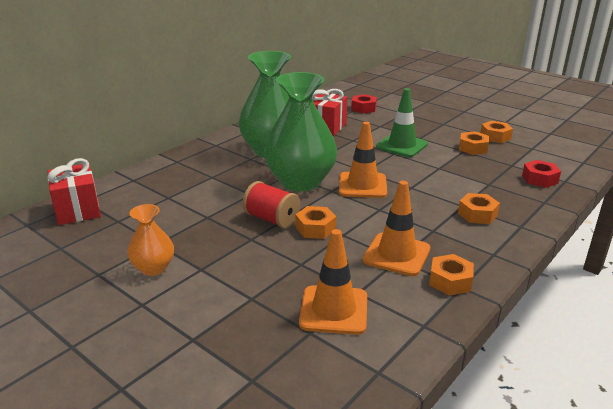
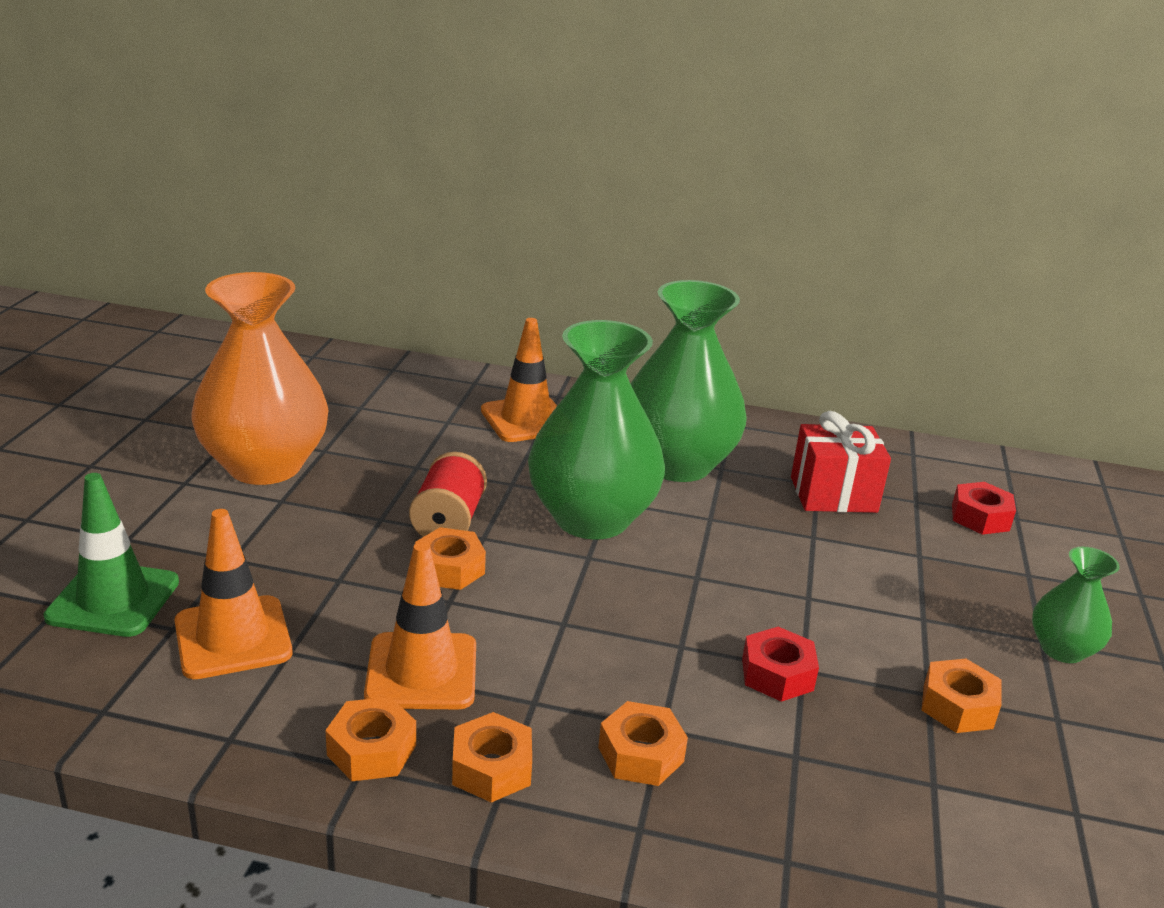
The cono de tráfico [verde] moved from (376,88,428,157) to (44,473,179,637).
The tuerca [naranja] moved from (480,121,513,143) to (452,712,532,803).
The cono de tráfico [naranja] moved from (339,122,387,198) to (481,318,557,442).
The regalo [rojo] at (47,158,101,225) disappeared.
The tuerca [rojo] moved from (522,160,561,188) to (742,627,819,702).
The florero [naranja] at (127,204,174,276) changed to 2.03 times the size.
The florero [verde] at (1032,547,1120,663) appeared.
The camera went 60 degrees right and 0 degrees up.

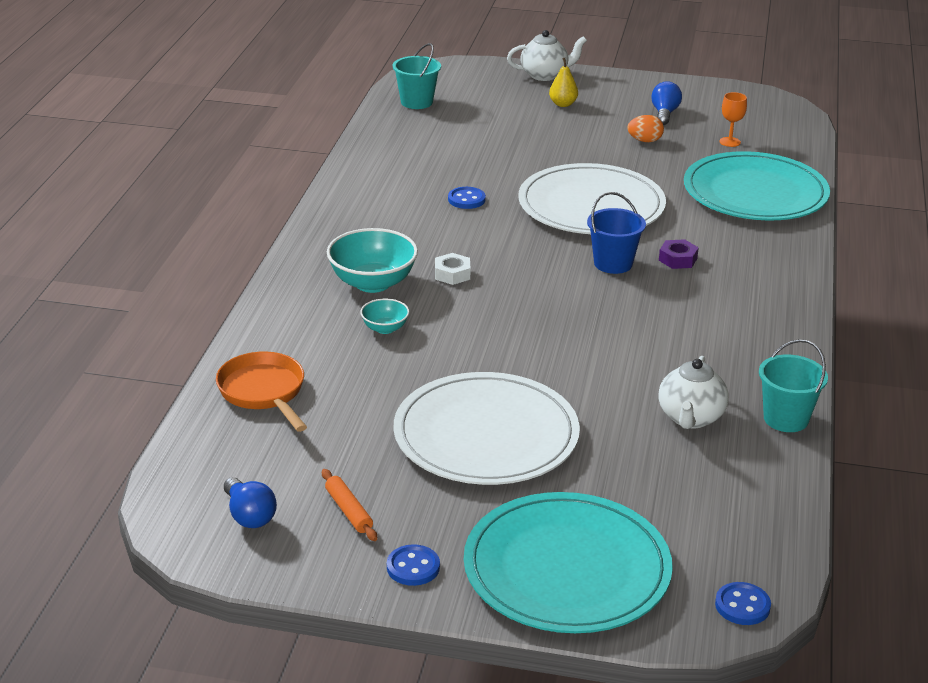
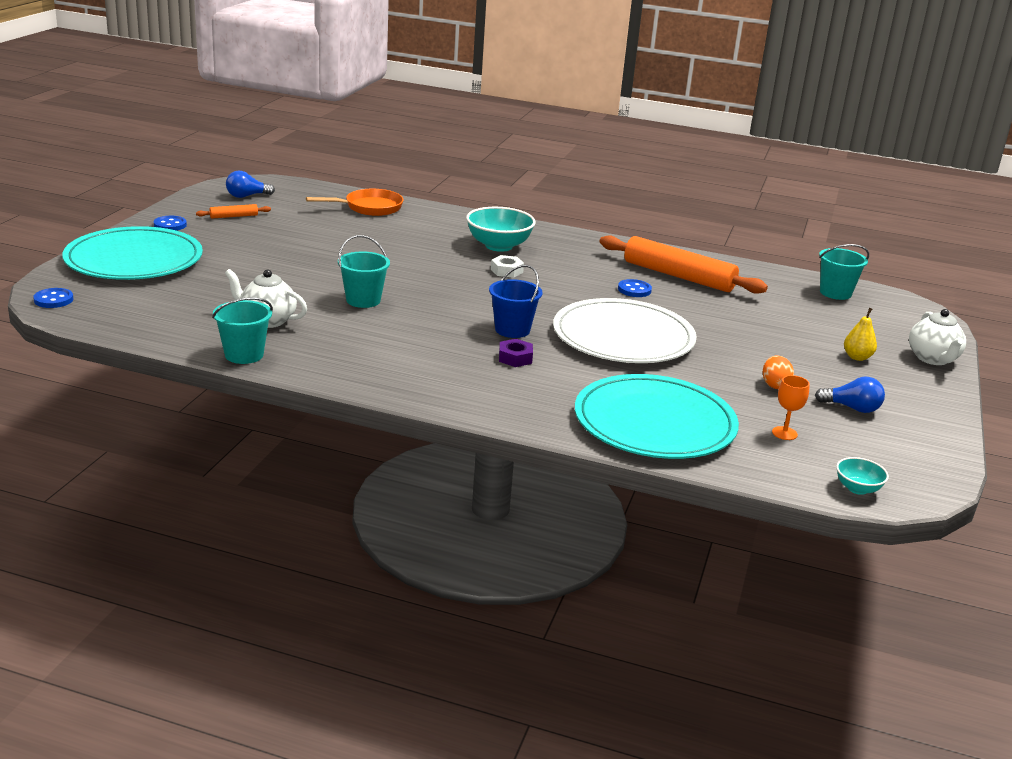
The cuenco [turquesa] moved from (360,299,409,334) to (836,457,889,495).
The plato [blanco] at (394,372,580,485) disappeared.
The balde [turquesa] at (338,235,390,308) appeared.
The rodillo [naranja] at (599,235,768,294) appeared.
The camera went 95 degrees right and 5 degrees down.

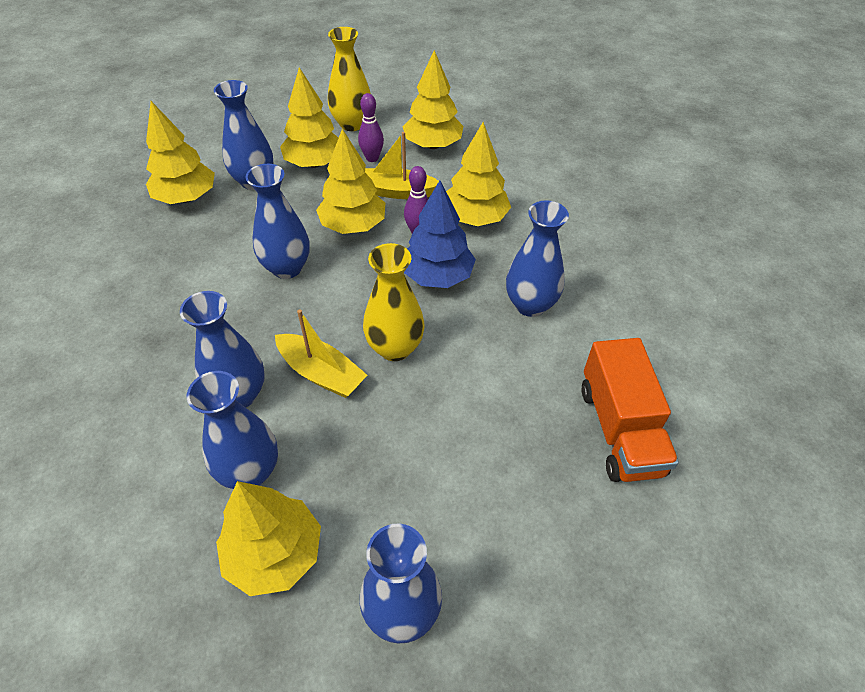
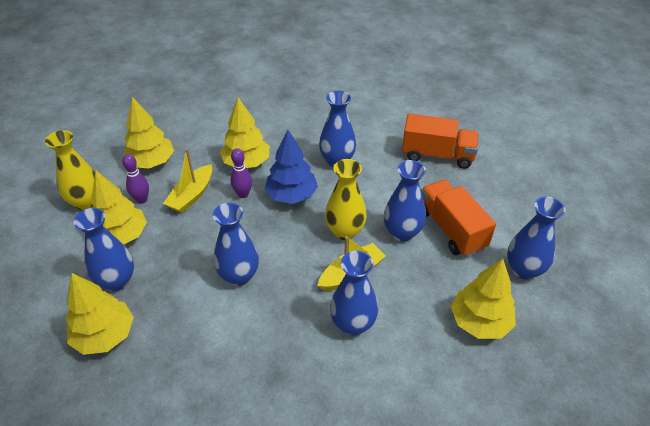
The árbol [amarillo] at (316,129,385,234) disappeared.
The florero [azul] moved from (187,371,278,489) to (384,160,426,242).
The camión [naranja] at (421,180,496,257) appeared.
The camera went 70 degrees left and 5 degrees down.

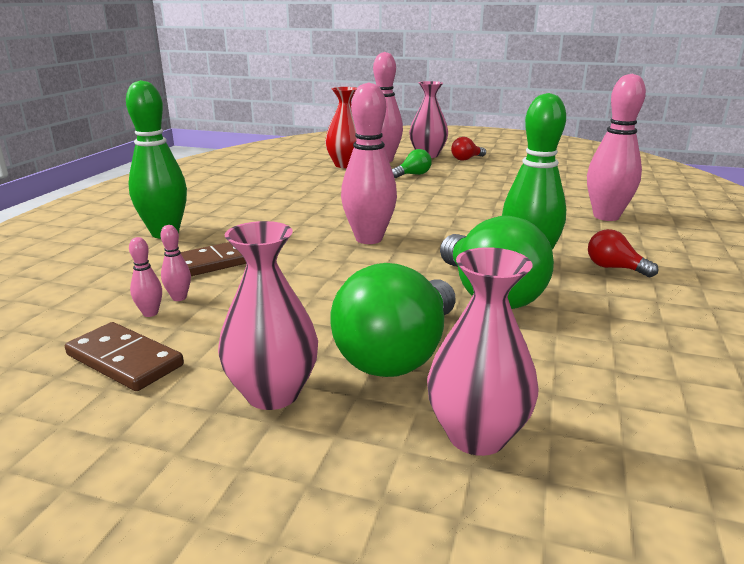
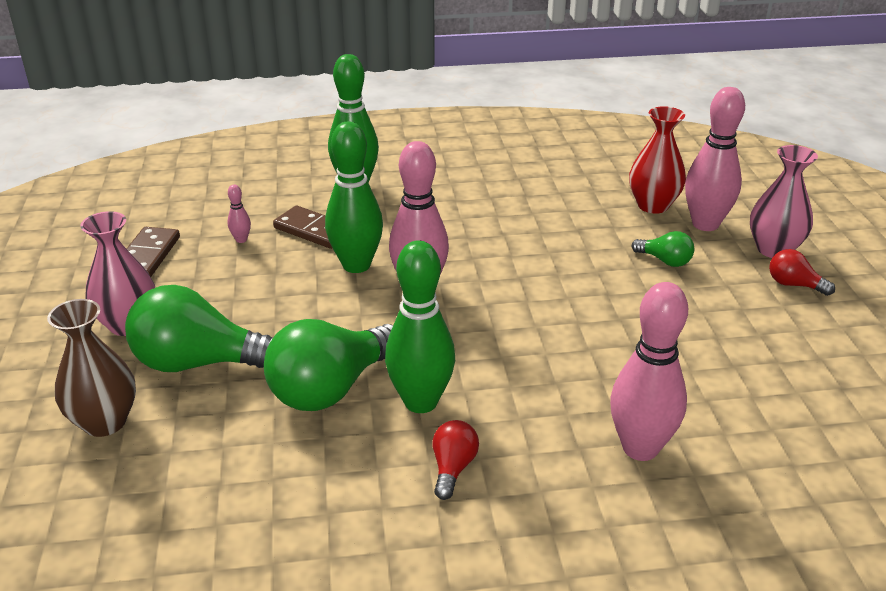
The bolo [rosa] at (129,237,162,317) disappeared.
The florero [rosa] at (427,247,539,456) became the florero [marrón] at (47,299,136,437).
The bolo [verde] at (325,121,383,273) appeared.
The camera went 65 degrees right and 10 degrees up.

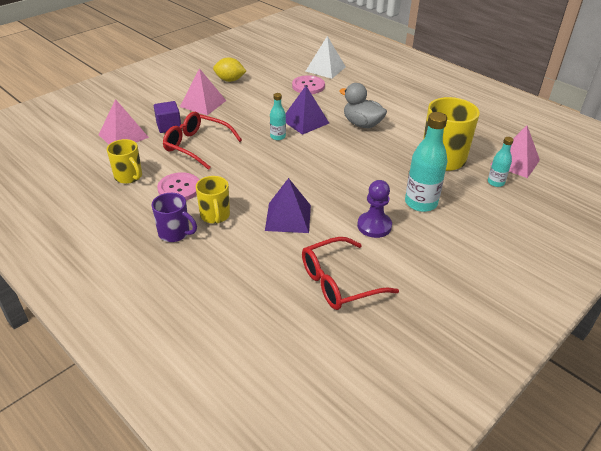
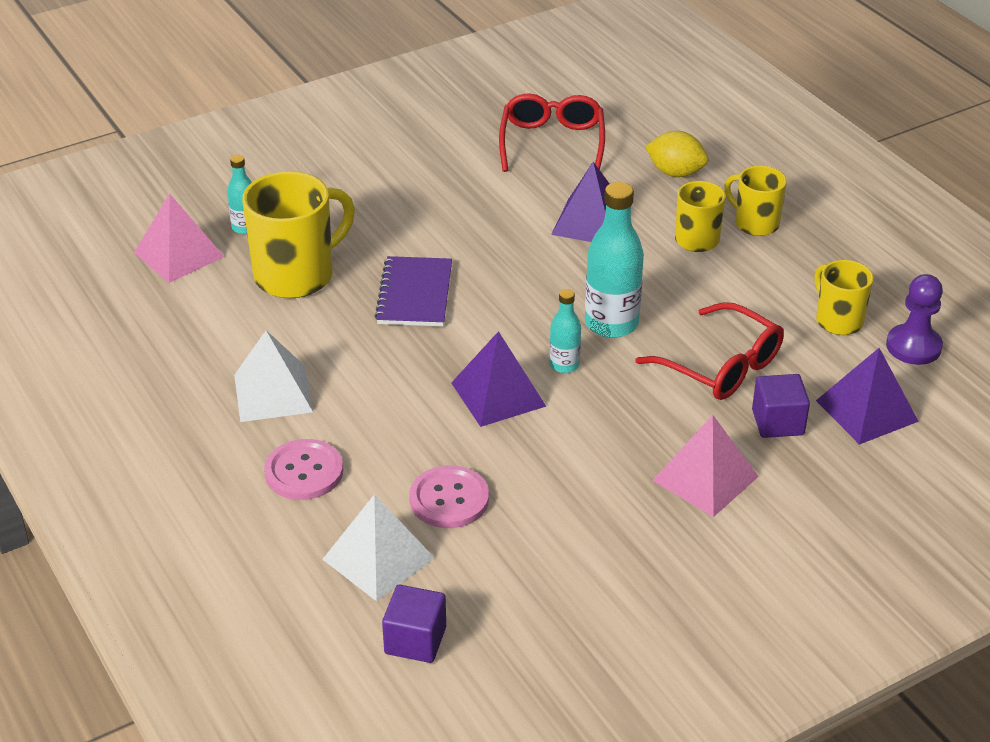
The limón [amarillo] moved from (213,58,246,82) to (645,131,708,177).
The pato [gris] at (339,83,387,128) disappeared.
The pirámide [rosa] at (99,99,149,144) became the pirámide [morado] at (816,348,919,445).
The botella [turquesa] moved from (405,112,447,212) to (585,182,644,338).
The botón [rosa] moved from (157,172,199,200) to (264,439,343,500).
The peón [morado] moved from (357,180,392,238) to (886,274,943,365).
The taza [morado] at (152,193,197,242) became the taza [amarillo] at (724,166,787,236).
The gafas [rojo] at (302,237,399,310) turned 75 degrees counterclockwise.
The cuaderno [morado] at (375,256,452,326) appeared.
The pirámide [blanco] at (234,330,313,422) appeared.
The cubo [morado] at (382,585,446,663) appeared.
The camera went 165 degrees left and 0 degrees up.

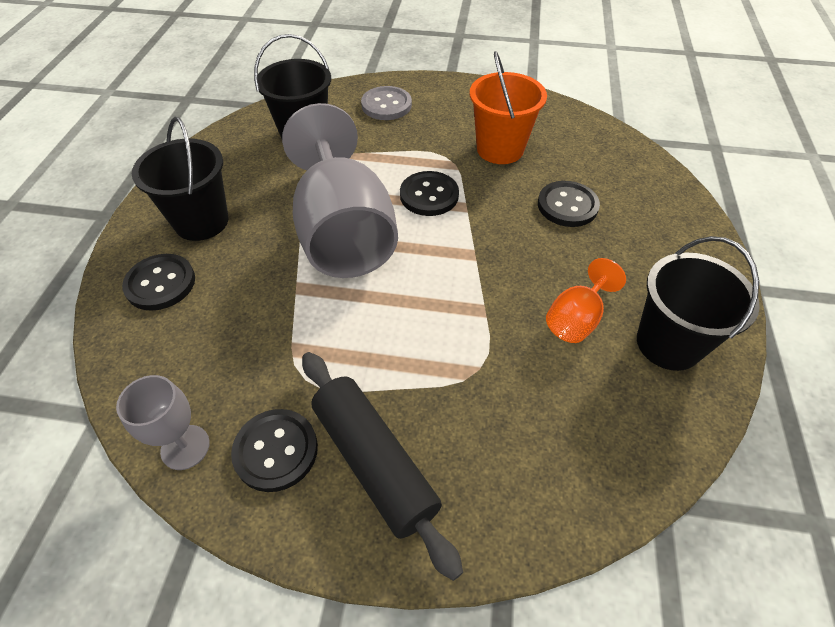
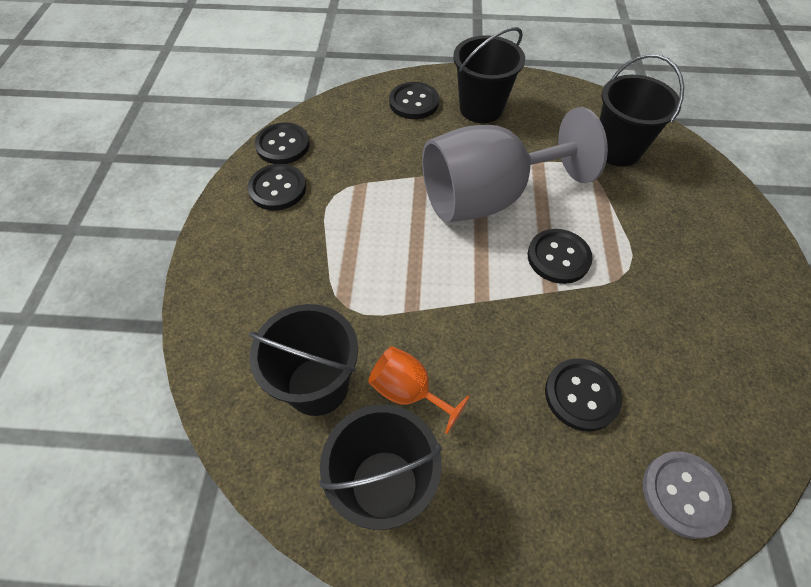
The balde [naranja] at (470,51,547,164) disappeared.
The botón [gris] moved from (361,86,412,120) to (643,451,732,539).
The rodillo [negro] at (302,352,463,581) disappeared.
The copa [gris] at (116,375,210,470) was replaced by the botón [negro] at (255,122,310,164).
The balde [negro] at (249,304,358,416) appeared.
The camera went 85 degrees right and 5 degrees up.

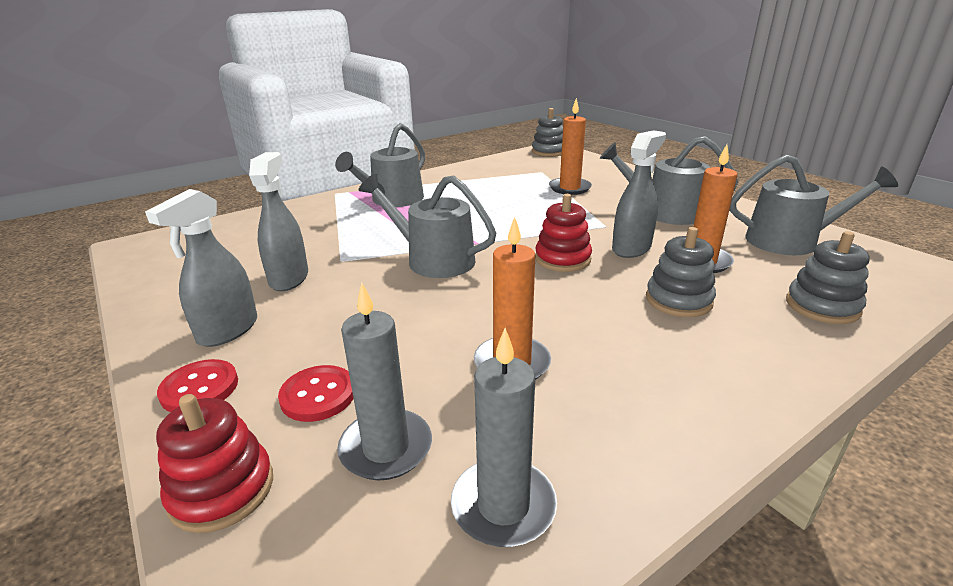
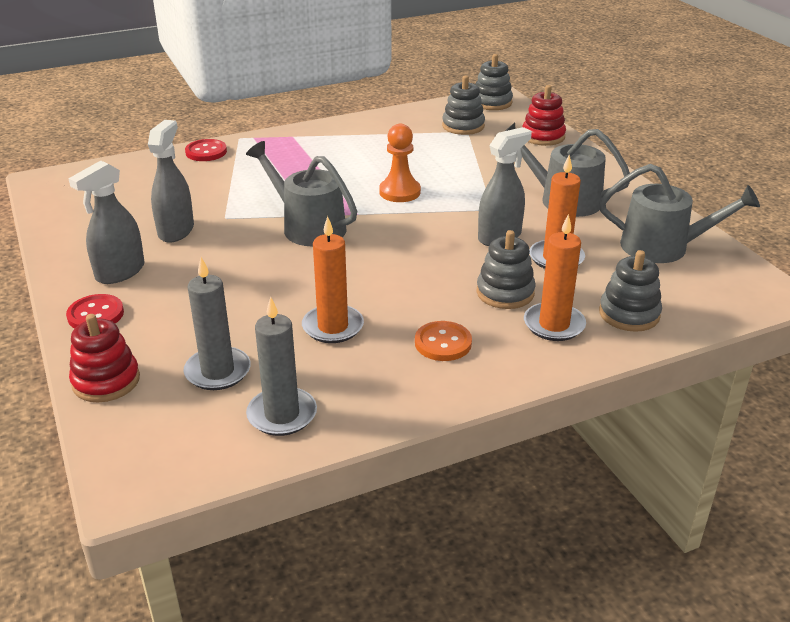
The vela [naranja] moved from (549,98,592,195) to (524,214,586,341).
The regadera [gris] at (335,123,425,207) disappeared.
The juguete apilable [rojo] moved from (535,194,592,272) to (522,85,566,146).
The botón [rojo] moved from (278,365,354,422) to (185,139,227,161).
The juguete apilable [gris] at (442,76,485,135) appeared.
The peón [naranja] at (379,124,421,202) appeared.
The botón [naranja] at (415,321,472,361) appeared.
The camera went 10 degrees right and 5 degrees up.

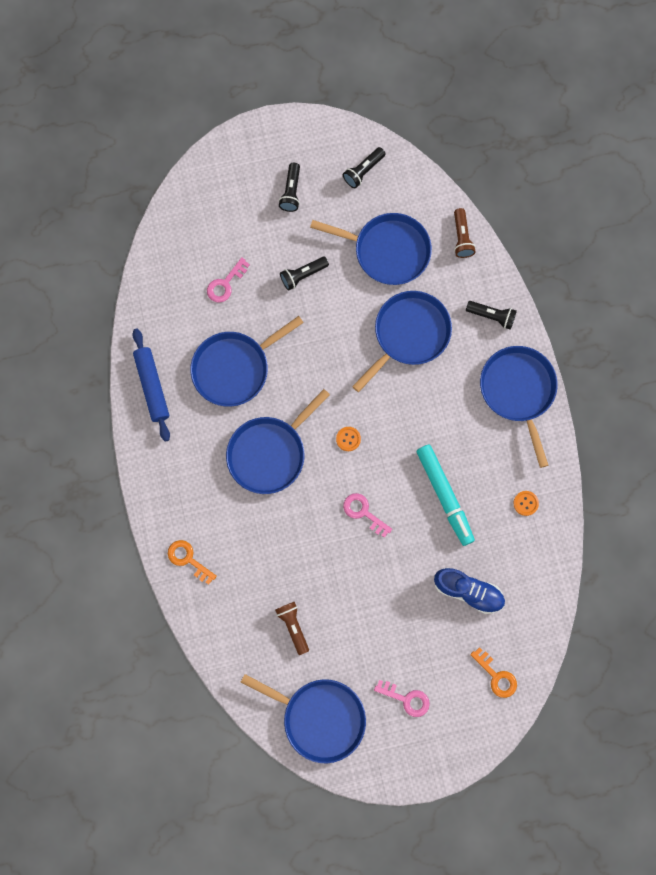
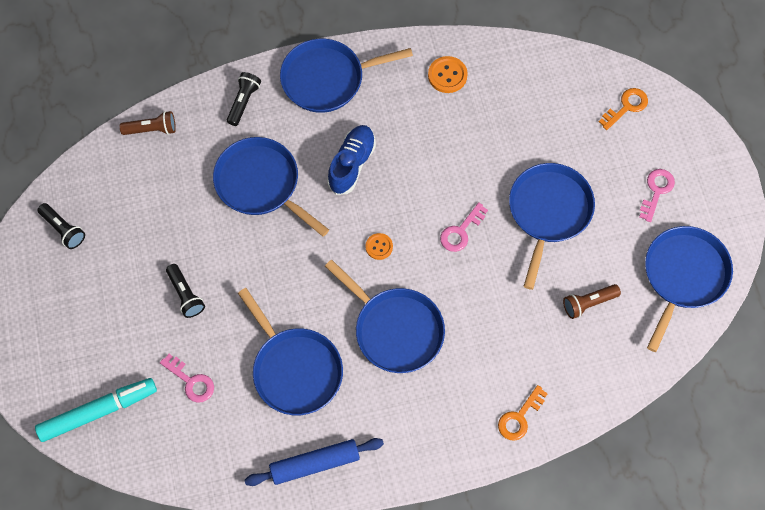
The lámpara de mano [negro] at (279,163,300,212) disappeared.
The sartén [azul] moved from (310,213,432,285) to (509,163,595,290).
The rotulador [turquesa] moved from (416,444,475,546) to (35,378,157,442).
The botón [naranja] at (513,491,539,516) changed to 1.51 times the size.
The zapato [azul] moved from (434,568,505,614) to (327,125,376,195).
The camera went 90 degrees left and 10 degrees down.

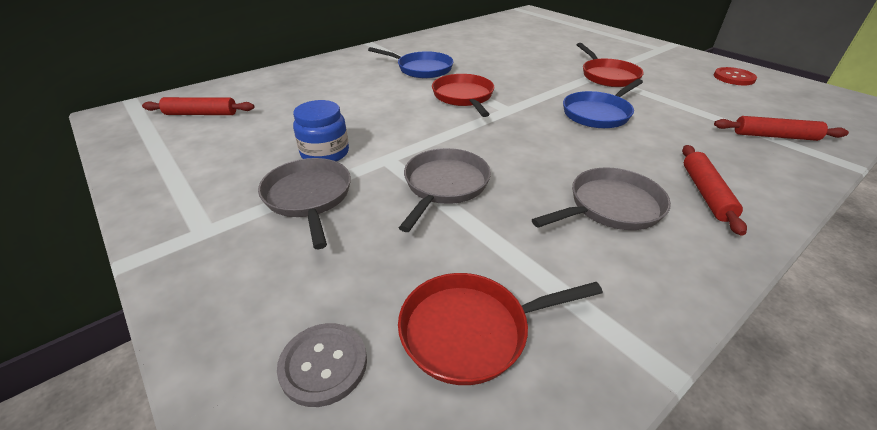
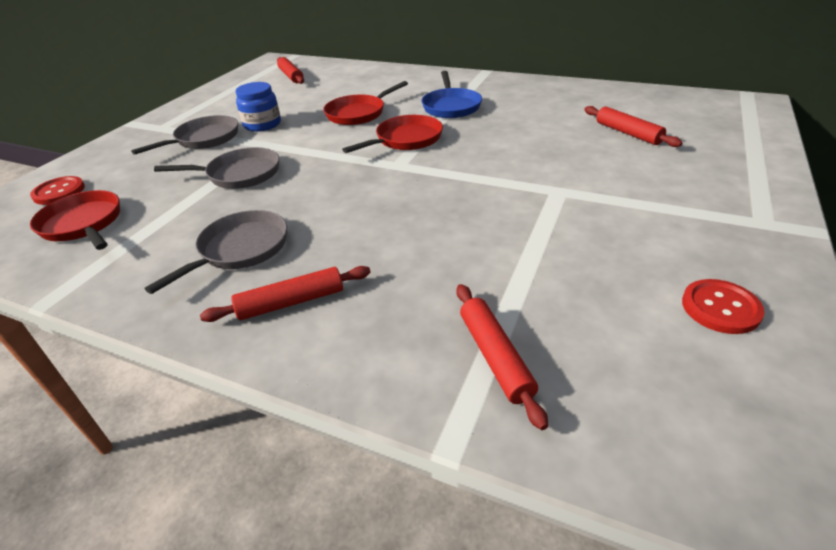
The sartén [rojo] moved from (577,43,644,87) to (323,81,408,125).
The sartén [azul] at (563,79,643,128) disappeared.
The sartén [gris] at (532,167,671,230) turned 90 degrees counterclockwise.
The botón [gris] at (277,323,367,407) became the botón [rojo] at (30,176,85,205).
The rodillo [rojo] at (584,106,682,147) appeared.
The camera went 65 degrees right and 0 degrees up.

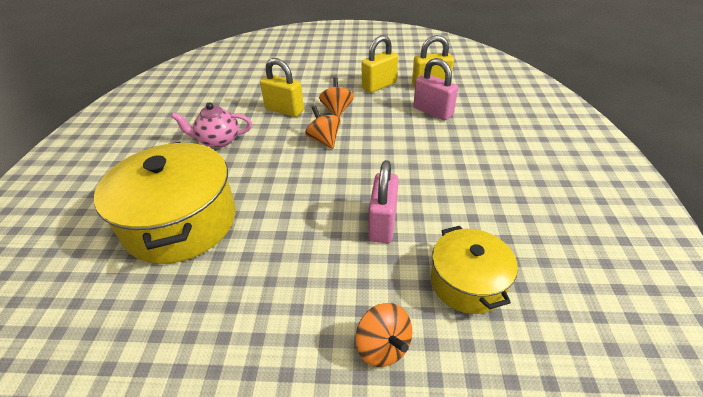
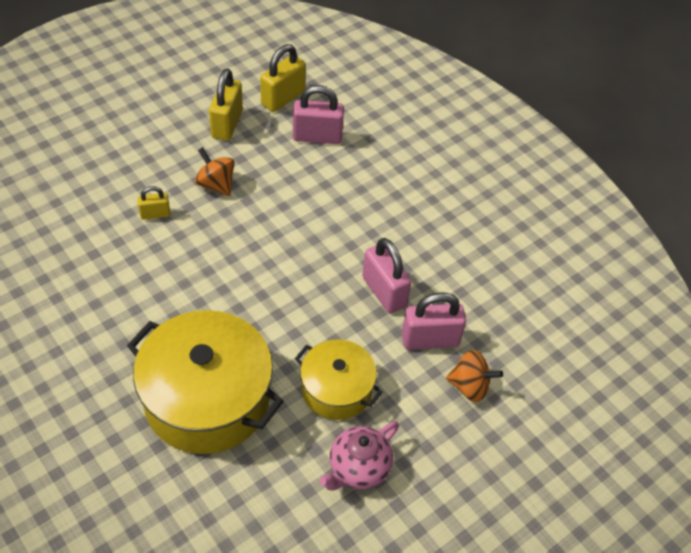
The candado [amarillo] at (260,58,304,117) changed to 0.56 times the size.
The tetera [rosa] moved from (171,102,252,148) to (319,421,399,491).
The peonza [naranja] at (305,106,341,149) disappeared.
The olla [amarillo] moved from (431,226,518,314) to (295,340,383,420).
The candado [rosa] at (402,292,466,350) appeared.
The camera went 45 degrees left and 10 degrees up.

